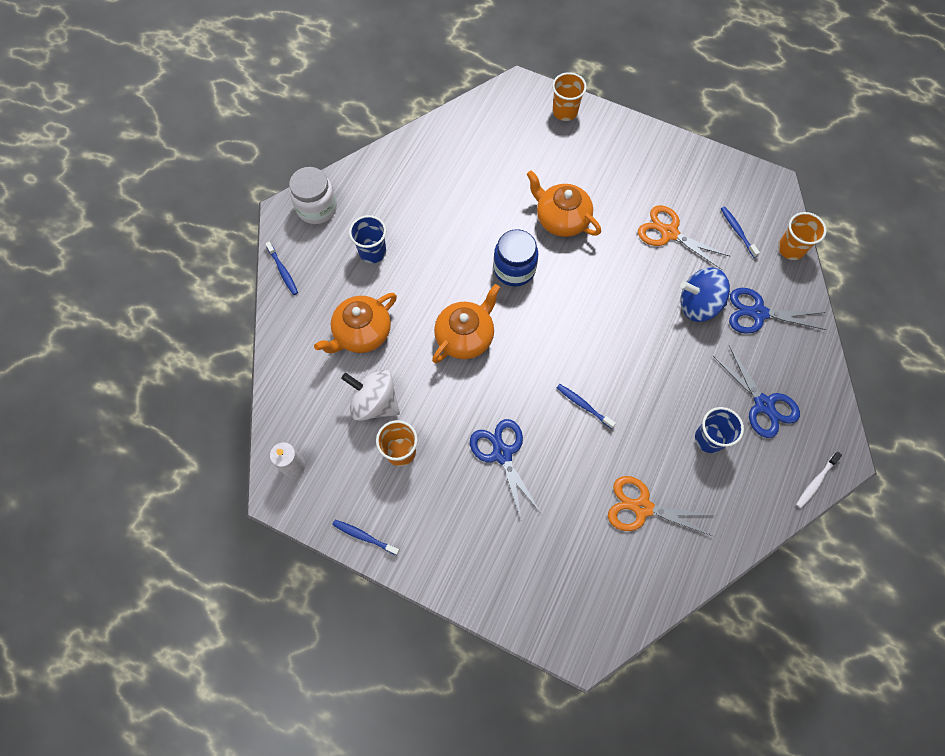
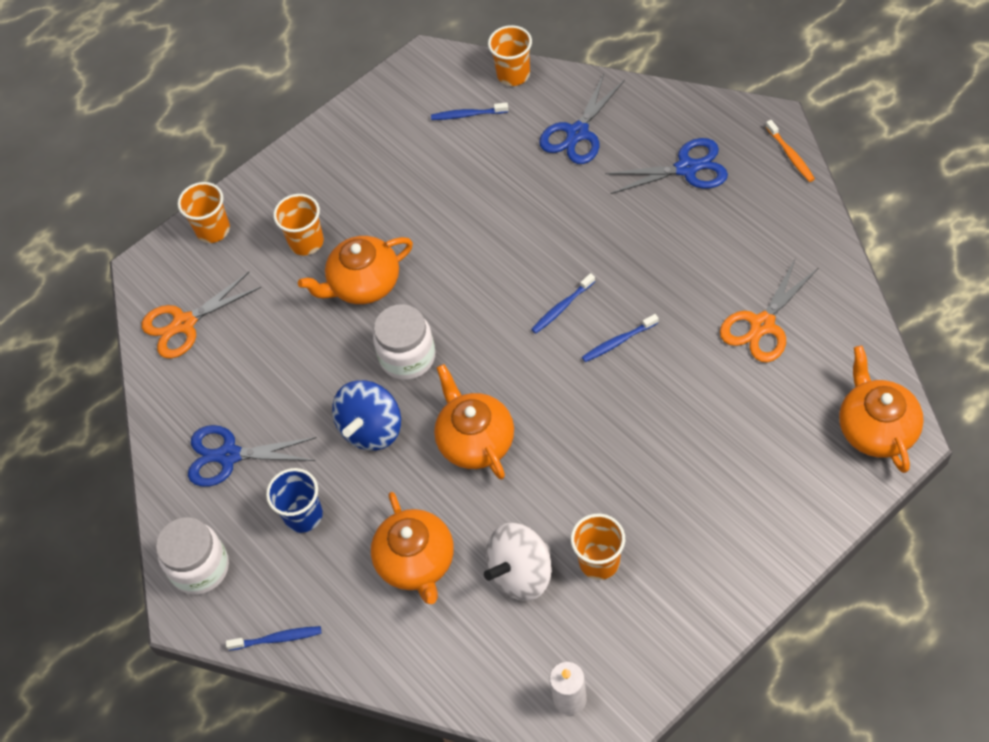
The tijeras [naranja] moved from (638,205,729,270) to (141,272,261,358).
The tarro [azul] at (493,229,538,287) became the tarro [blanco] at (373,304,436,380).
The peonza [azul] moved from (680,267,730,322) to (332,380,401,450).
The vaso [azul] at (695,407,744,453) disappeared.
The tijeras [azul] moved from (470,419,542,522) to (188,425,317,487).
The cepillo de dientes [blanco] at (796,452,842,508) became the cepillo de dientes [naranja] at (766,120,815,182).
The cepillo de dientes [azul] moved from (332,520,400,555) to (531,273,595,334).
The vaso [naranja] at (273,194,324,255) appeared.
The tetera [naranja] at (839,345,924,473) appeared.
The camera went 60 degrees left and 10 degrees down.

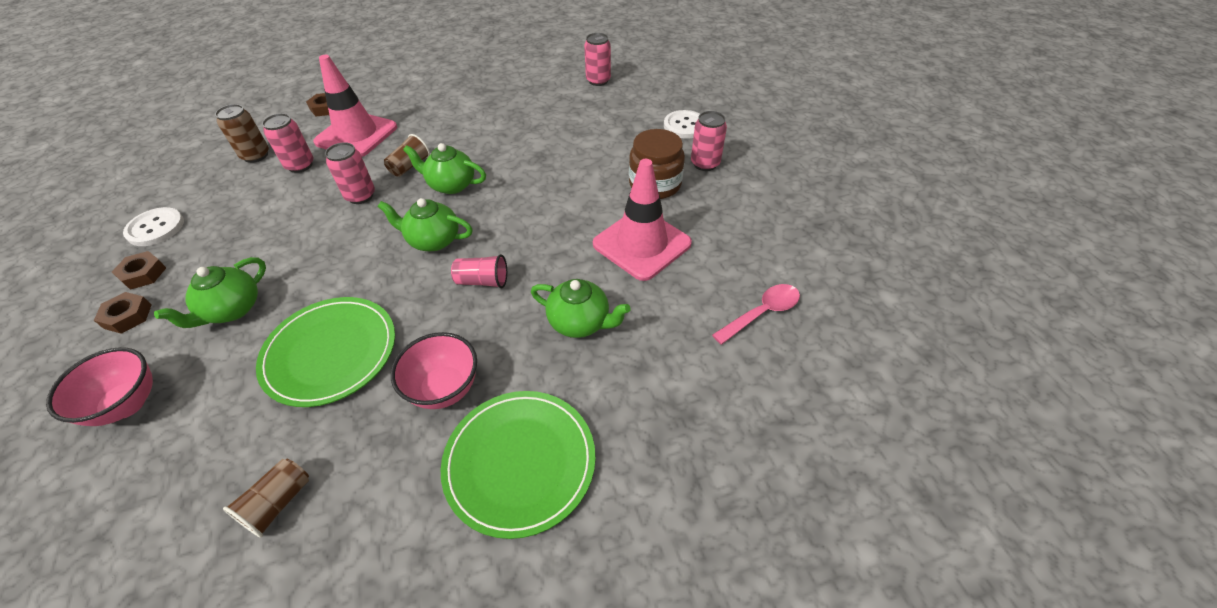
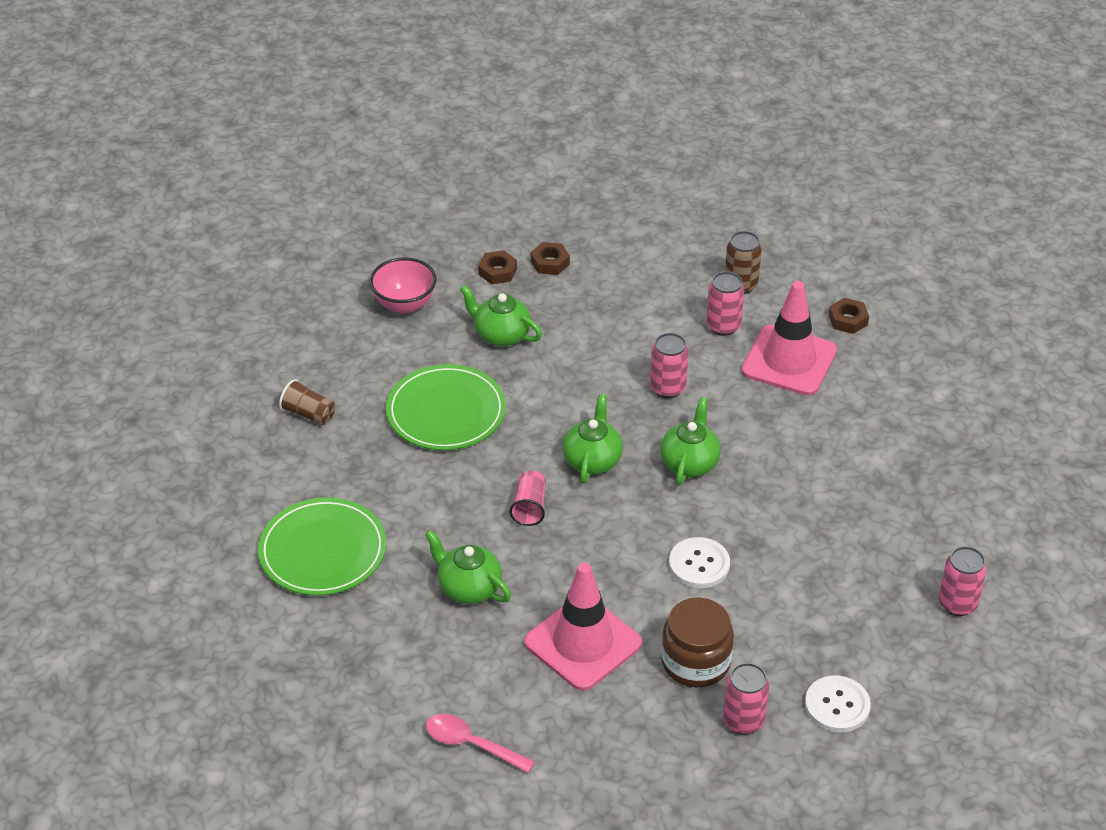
The vaso [marrón] at (384,134,430,177) disappeared.
The botón [blanco] moved from (123,207,184,246) to (669,537,730,588).
The tetera [verde] at (531,279,630,338) turned 105 degrees clockwise.
The cuchara [rosa] at (712,284,800,345) turned 150 degrees clockwise.
The cuenco [rosa] at (391,332,477,409) disappeared.
The camera went 90 degrees right and 5 degrees down.

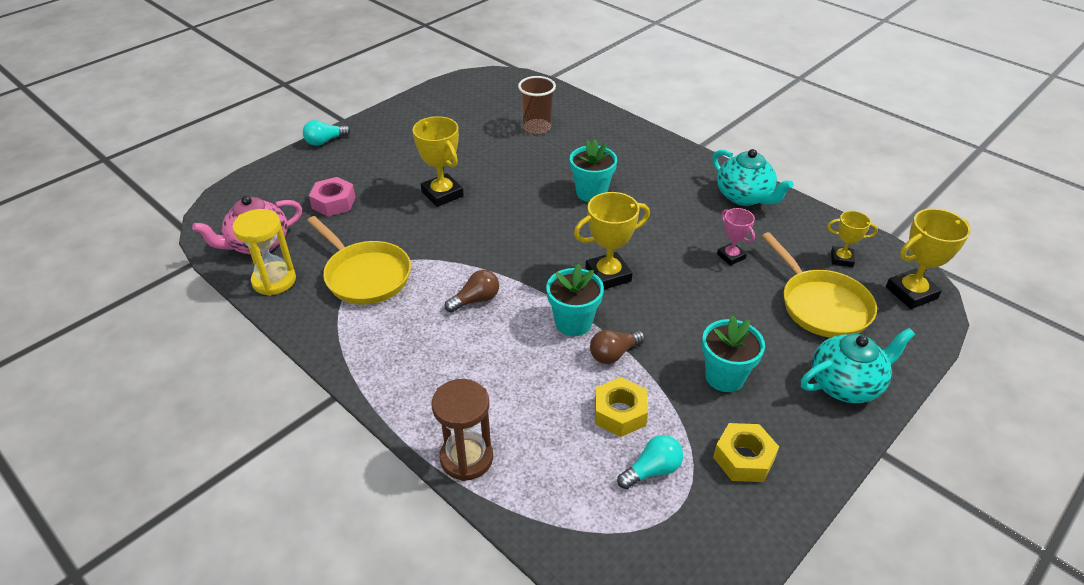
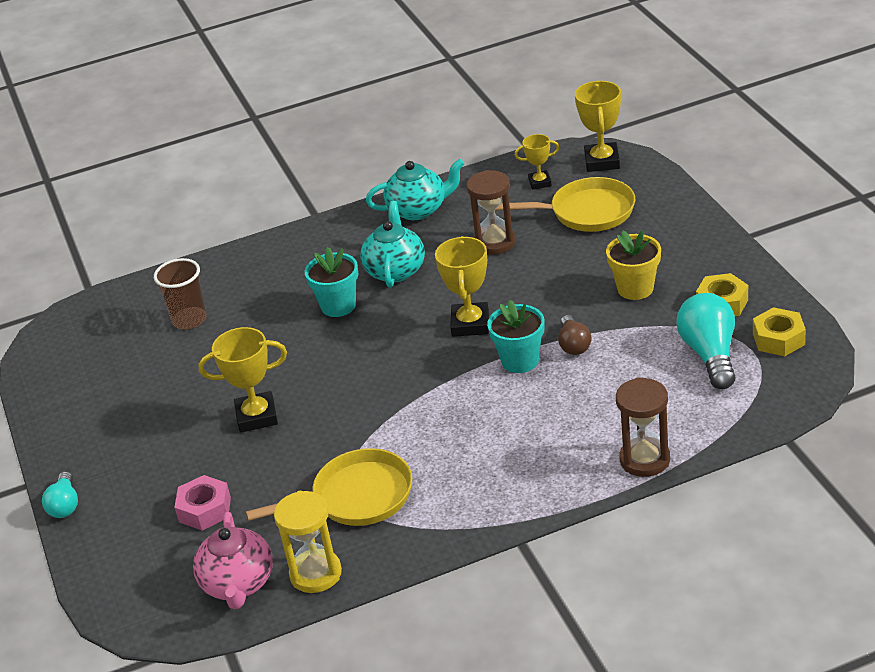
The trofeo [rosa] at (717,208,755,266) was replaced by the reloj de arena [marrón] at (466,170,516,255).
The trofeo [amarillo] at (827,211,878,267) turned 45 degrees clockwise.
The bombilla [marrón] at (445,270,499,313) disappeared.
The maceta [turquesa] at (702,316,765,392) became the maceta [amarillo] at (606,231,661,300).
The tetera [turquesa] moved from (801,328,915,403) to (360,201,425,288).
The tuerca [amarillo] moved from (595,377,648,437) to (753,307,806,356).
The bombilla [turquesa] at (617,435,683,489) changed to 1.72 times the size.
The camera went 60 degrees left and 5 degrees down.

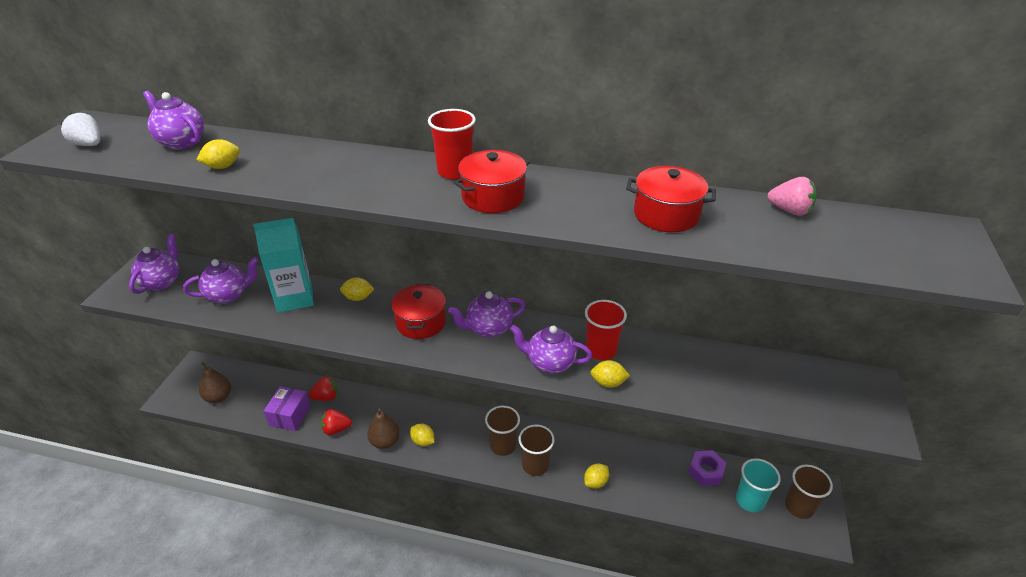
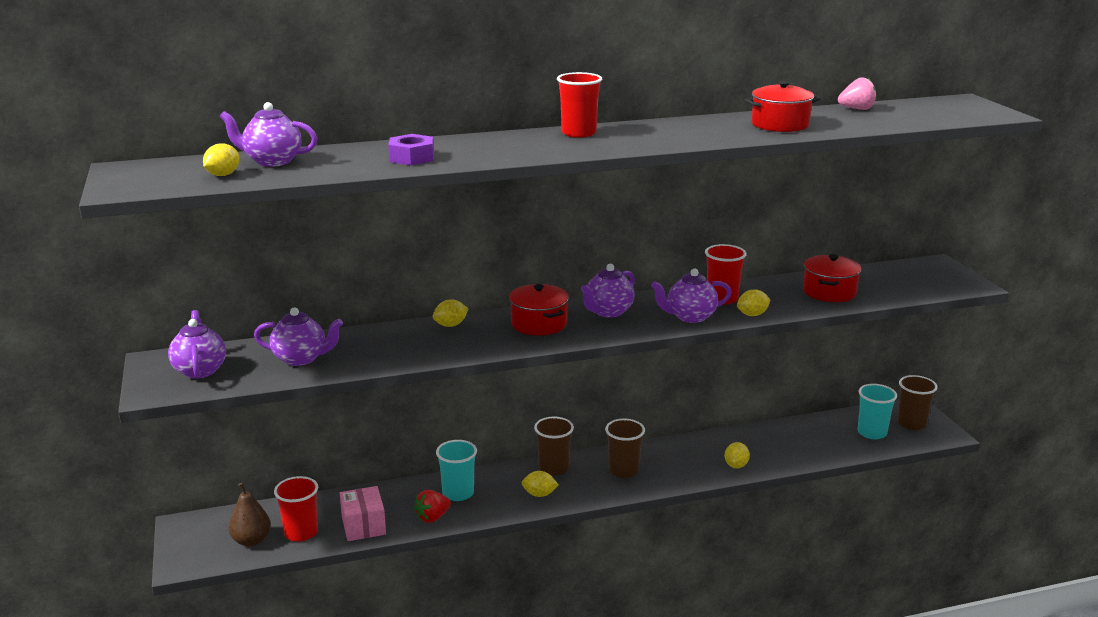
The fresa [blanco] at (61,113,100,146) disappeared.
The limón [amarillo] moved from (196,139,240,169) to (203,144,240,176).
The olla [rojo] moved from (453,150,530,213) to (803,254,861,302).
The cartón de leche [turquesa] at (253,218,314,312) disappeared.
The tetera [morado] at (183,257,259,304) turned 60 degrees clockwise.
The fresa [rojo] at (309,377,338,401) disappeared.
The caja [morado] at (263,386,311,431) became the caja [rosa] at (340,486,386,541).
The pera [marrón] at (367,408,400,449) disappeared.
The vaso [marrón] moved from (519,425,555,476) to (534,417,574,476).
The tuerca [morado] moved from (689,450,726,486) to (388,134,434,165).
The vaso [turquesa] at (436,440,477,501) appeared.
The vaso [rojo] at (274,476,318,542) appeared.
The camera went 30 degrees left and 15 degrees down.

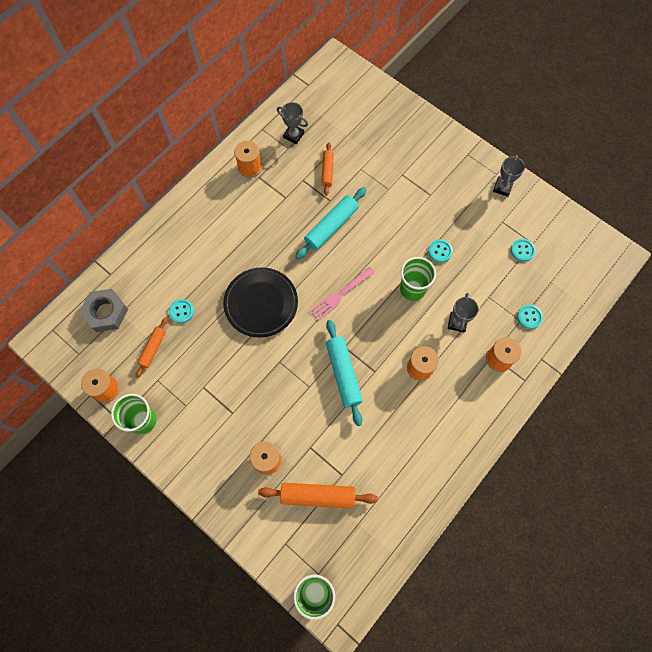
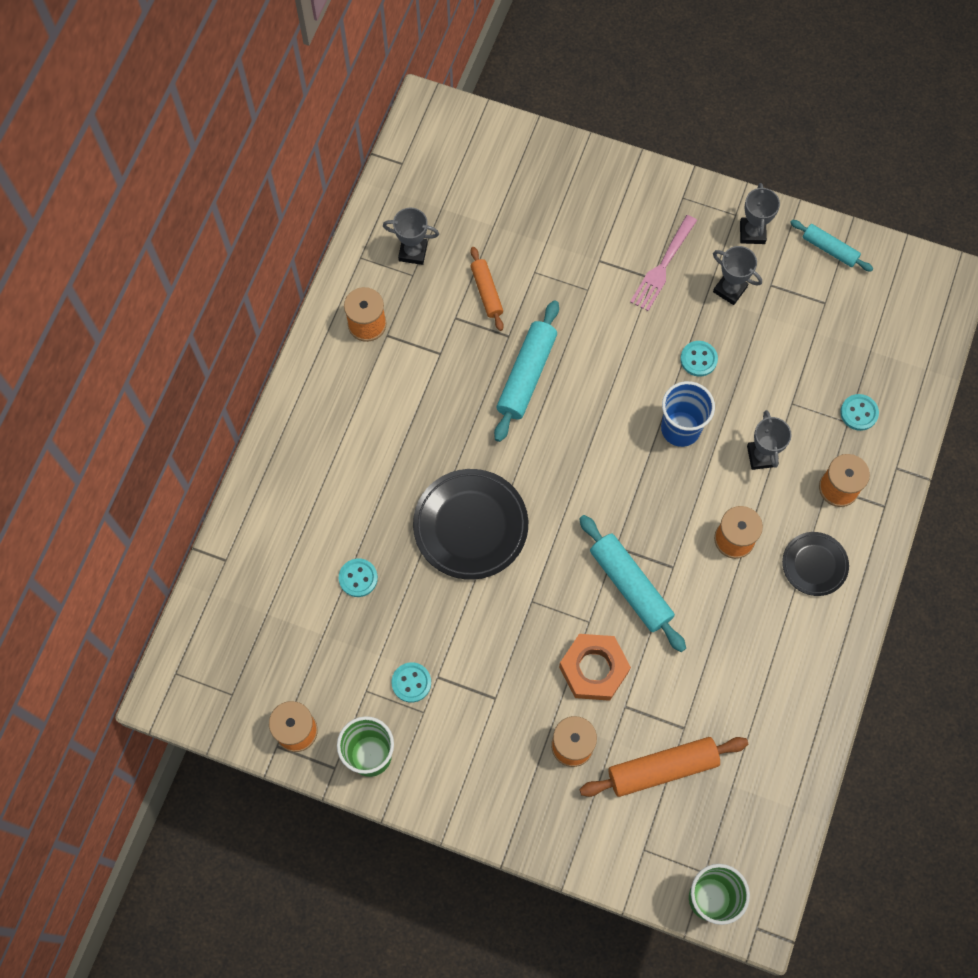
The botón [turquesa] moved from (511,239,536,262) to (392,662,431,703).
The vaso [verde] at (400,257,436,301) became the vaso [azul] at (661,381,715,447).
The tenedor [rosa] moved from (310,267,375,321) to (630,215,697,311).
The tuerca [gris] at (79,289,128,332) disappeared.
The rodillo [naranja] at (136,318,167,378) disappeared.
The rodillo [turquesa] at (790,220,873,272) appeared.
The trofeo [gris] at (713,246,762,305) appeared.
The plato [negro] at (782,532,849,596) appeared.
The tuerca [naranja] at (559,634,631,701) appeared.
The camera went 20 degrees left and 0 degrees up.

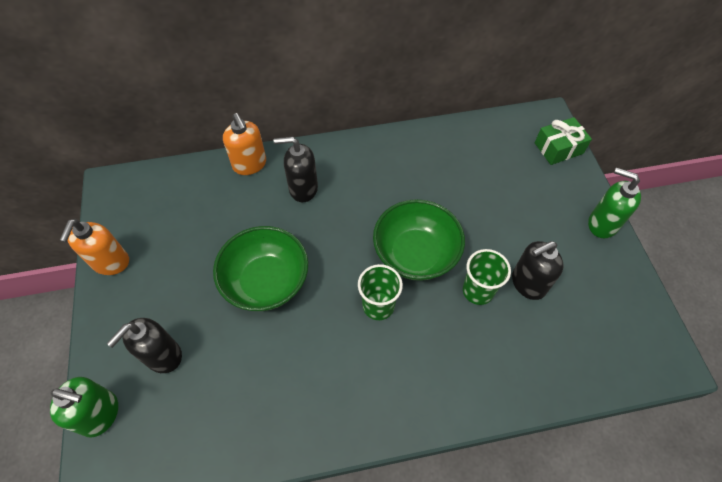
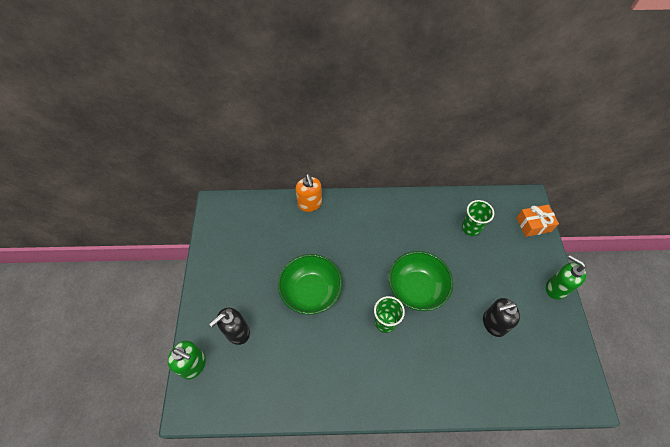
The regalo [verde] at (535,117,592,165) became the regalo [naranja] at (516,205,559,237).
The dispensador de jabón [negro] at (274,137,318,203) disappeared.
The dispensador de jabón [naranja] at (60,219,129,275) disappeared.
The vaso [verde] moved from (463,249,511,305) to (462,200,494,236).
The camera went 10 degrees right and 0 degrees up.

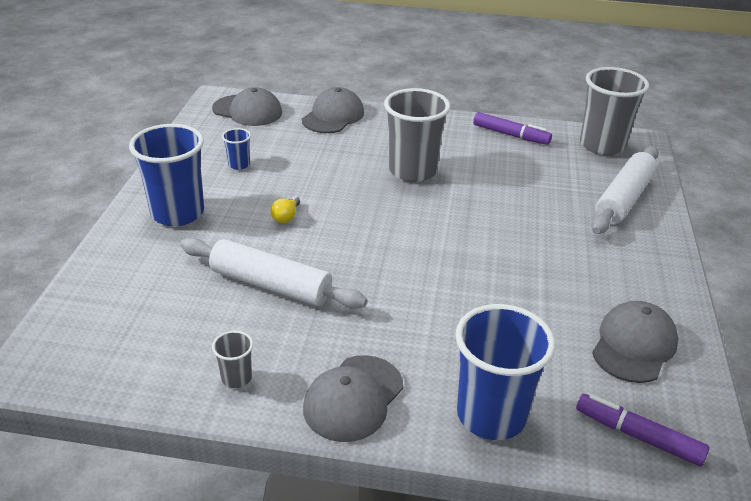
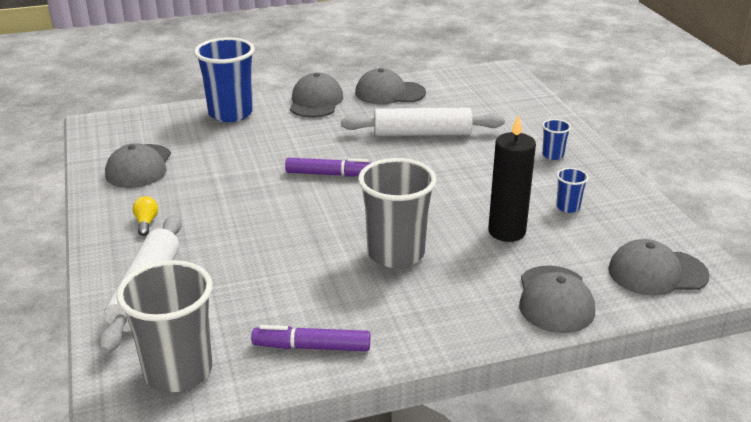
The vaso [azul] at (129,124,204,226) changed to 0.45 times the size.
The bombilla [amarillo] moved from (271,196,300,223) to (132,196,158,236).
The vaso [gris] at (212,331,253,388) was replaced by the gorra [gris] at (355,68,426,104).
The rotulador [morado] moved from (576,394,709,466) to (285,158,371,177).
The vela [negro] at (488,114,536,242) appeared.
The camera went 155 degrees right and 5 degrees down.

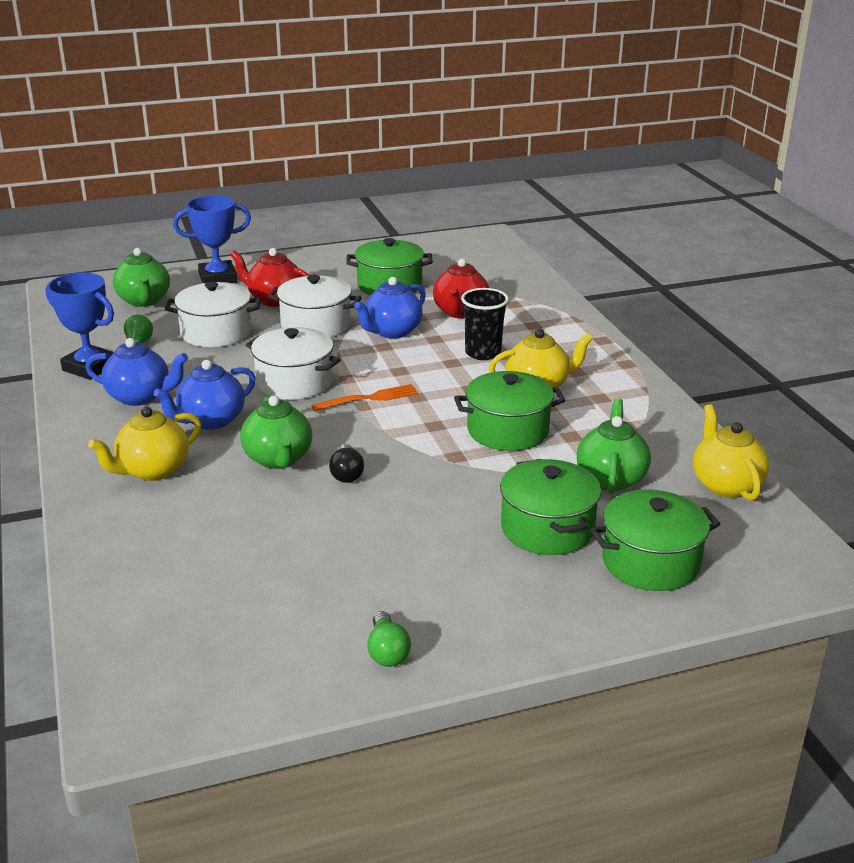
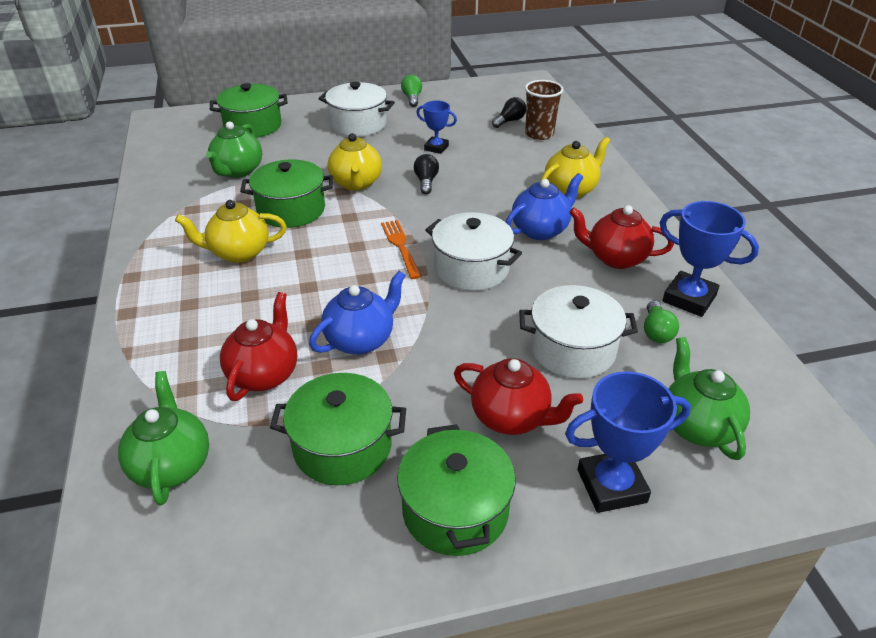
The olla [blanco] moved from (268,275,362,338) to (319,82,395,137).
The vaso [negro] at (461,288,509,360) disappeared.
The tetera [azul] at (85,338,188,406) became the tetera [rojo] at (569,205,674,269).
The tenedor [naranja] at (311,384,418,411) turned 90 degrees clockwise.
The tetera [verde] moved from (240,396,312,469) to (118,371,209,506).
The tetera [amarillo] moved from (693,404,770,501) to (327,133,382,191).
The olla [verde] moved from (500,459,601,555) to (397,424,516,556).
The vaso [marrón] at (525,80,564,140) appeared.
The bombilla [negro] at (492,97,526,128) appeared.
The trofeo [azul] at (416,101,457,154) appeared.
The camera went 175 degrees left and 10 degrees up.

